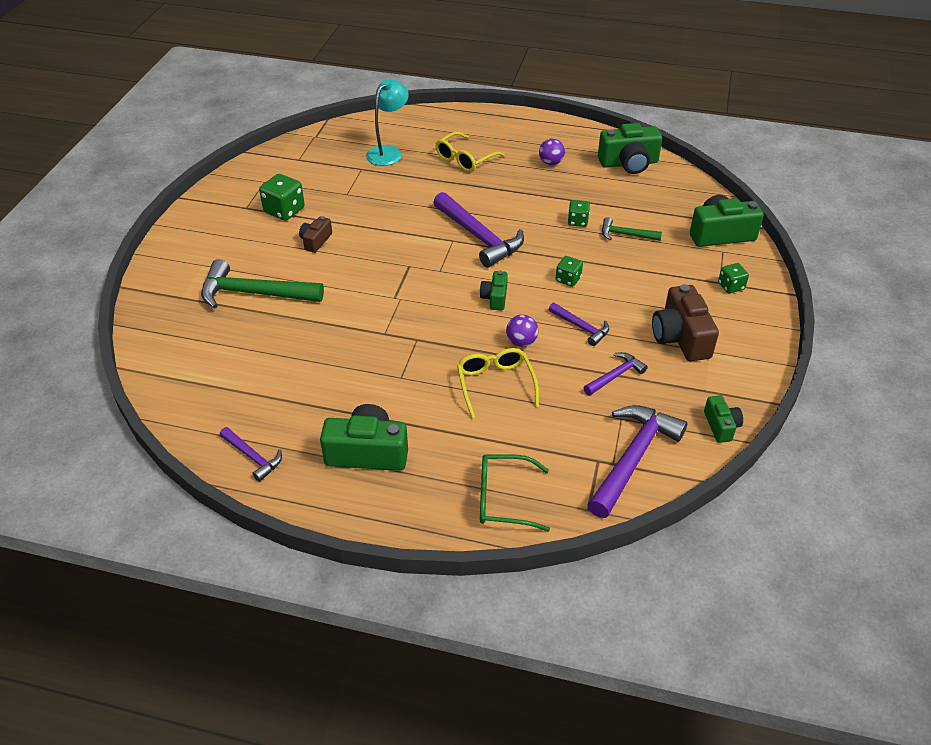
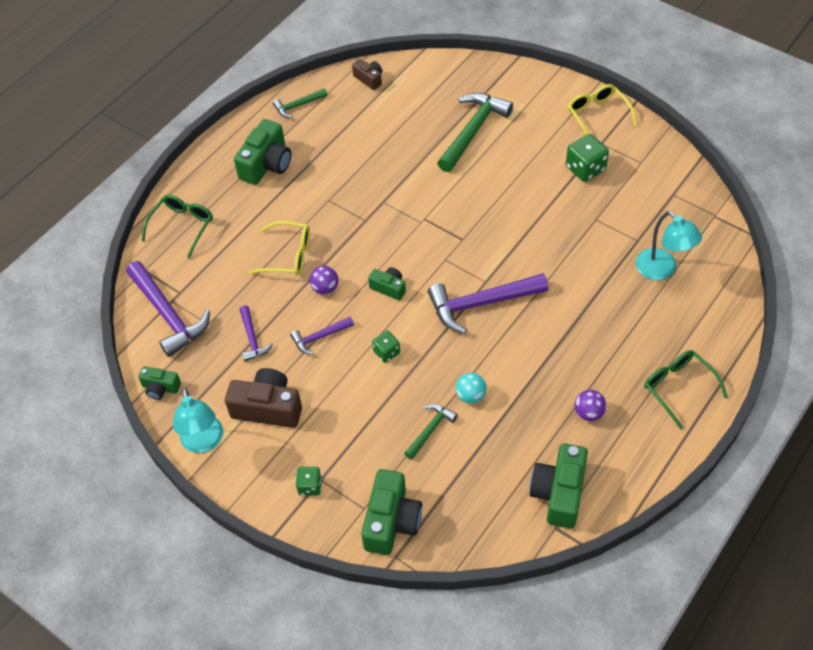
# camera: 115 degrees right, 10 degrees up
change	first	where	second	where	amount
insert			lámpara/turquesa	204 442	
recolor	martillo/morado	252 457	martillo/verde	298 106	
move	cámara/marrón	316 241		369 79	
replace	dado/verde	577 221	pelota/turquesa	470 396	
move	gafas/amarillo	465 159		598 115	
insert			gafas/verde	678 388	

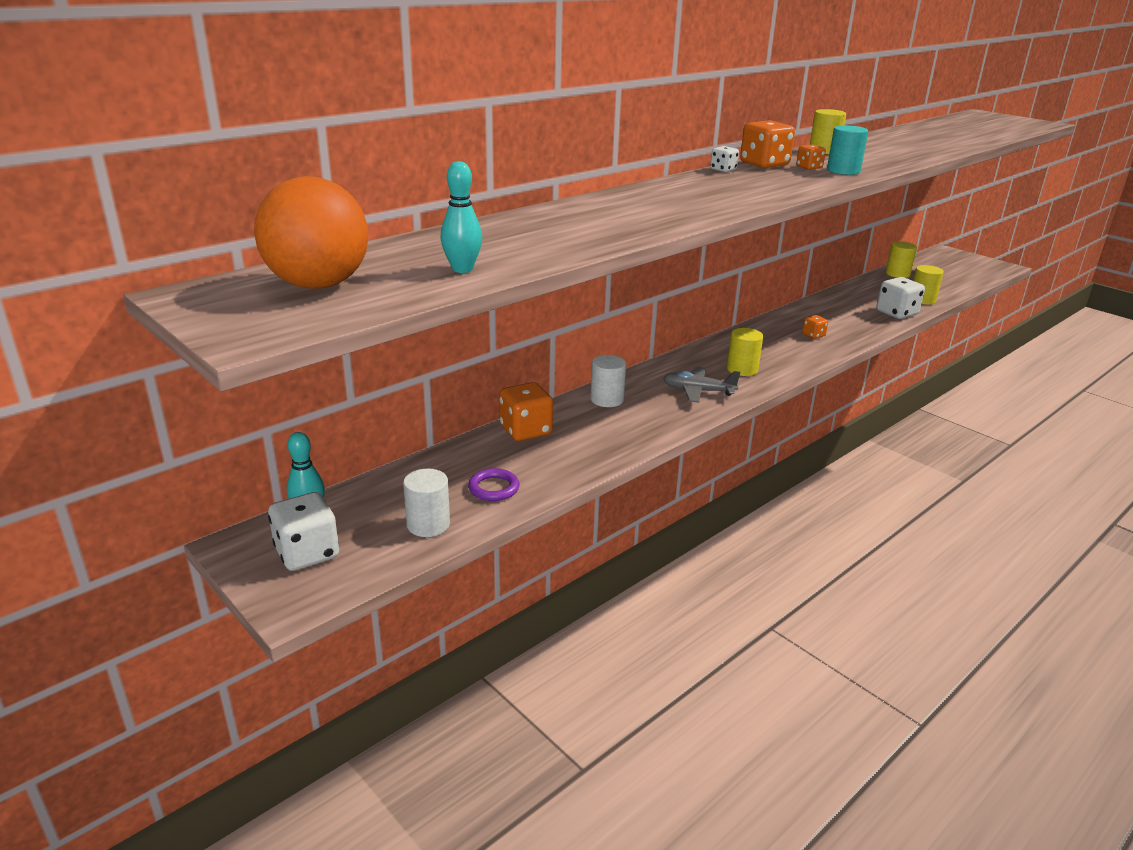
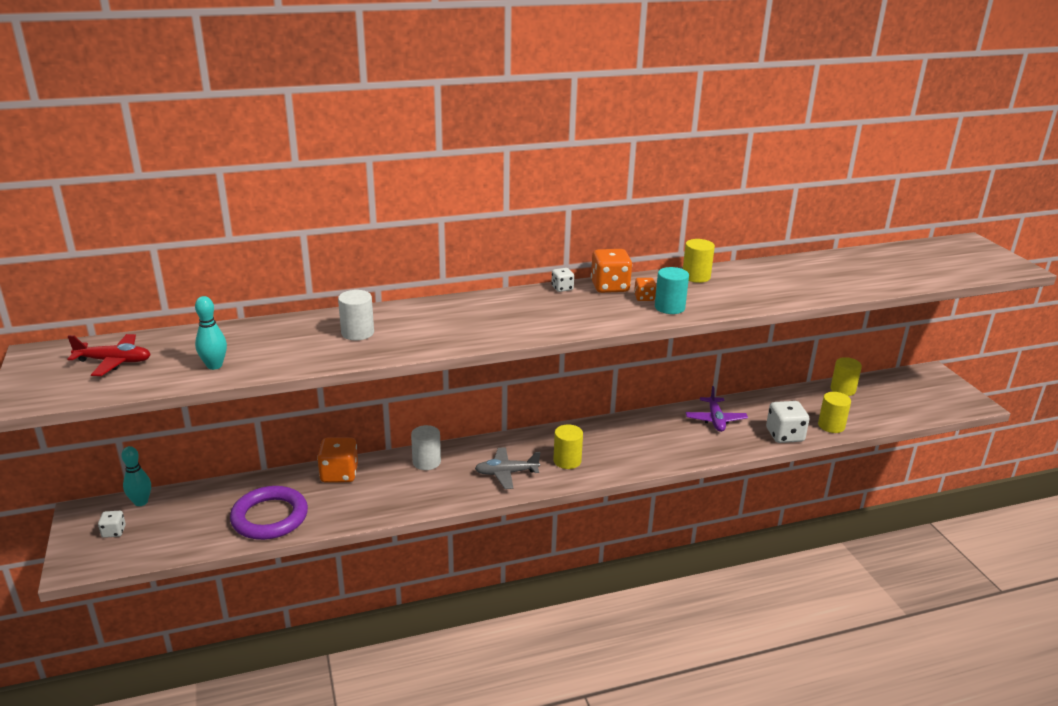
# camera: 25 degrees right, 0 degrees up
change	first	where	second	where	amount
replace	pelota/naranja	318 285	avión/rojo	114 362	
resize	dado/blanco	307 553		114 532	x0.53
resize	anillo/morado	494 488		270 517	x1.91
move	cilindro/blanco	428 524		357 333	
rotate	avión/gris	698 391		506 473	45 degrees counterclockwise
insert			avión/morado	715 420	
delete	dado/naranja	813 335			

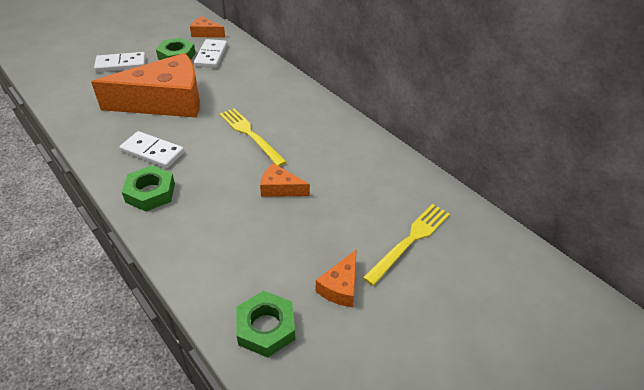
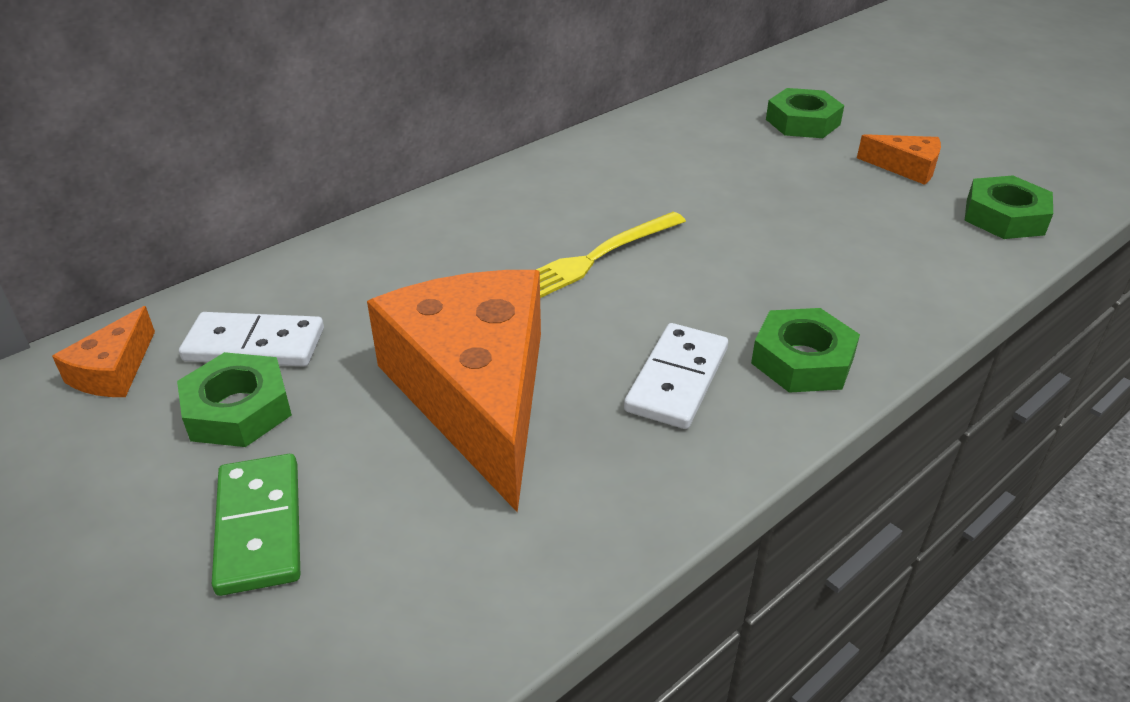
# camera: 90 degrees left, 5 degrees down
change	first	where	second	where	amount
recolor	ficha de dominó/blanco	121 64	ficha de dominó/verde	260 527	
replace	tenedor/amarillo	410 241	tuerca/verde	802 122	
delete	queso/naranja	280 188			

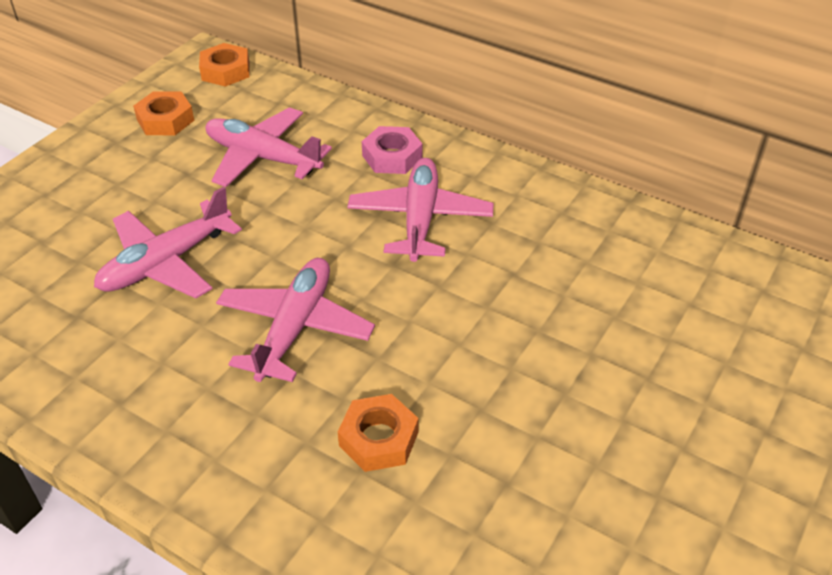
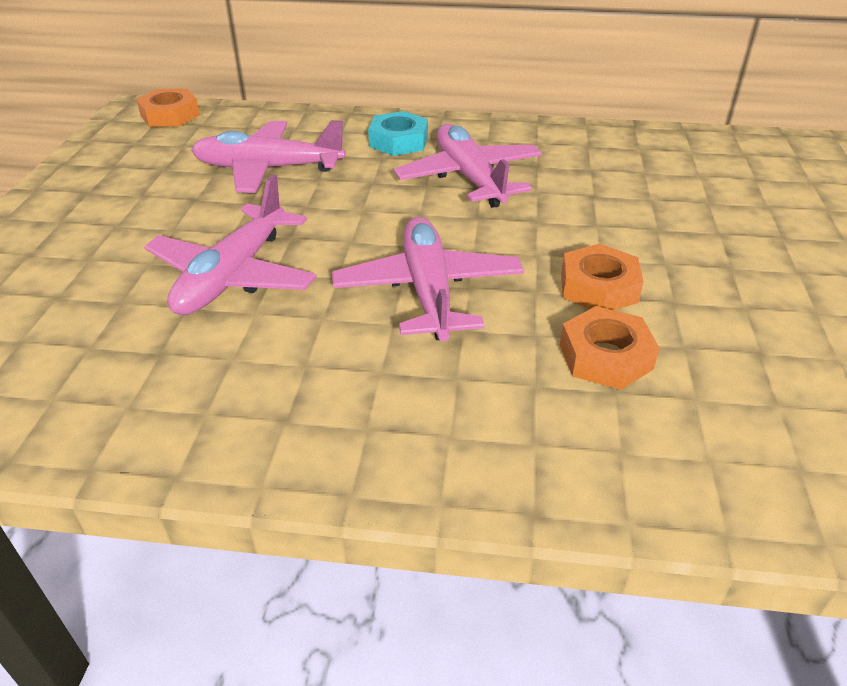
# camera: 25 degrees left, 5 degrees down
change	first	where	second	where	amount
recolor	tuerca/rosa	392 156	tuerca/turquesa	398 141	
move	tuerca/naranja	165 120		598 287	

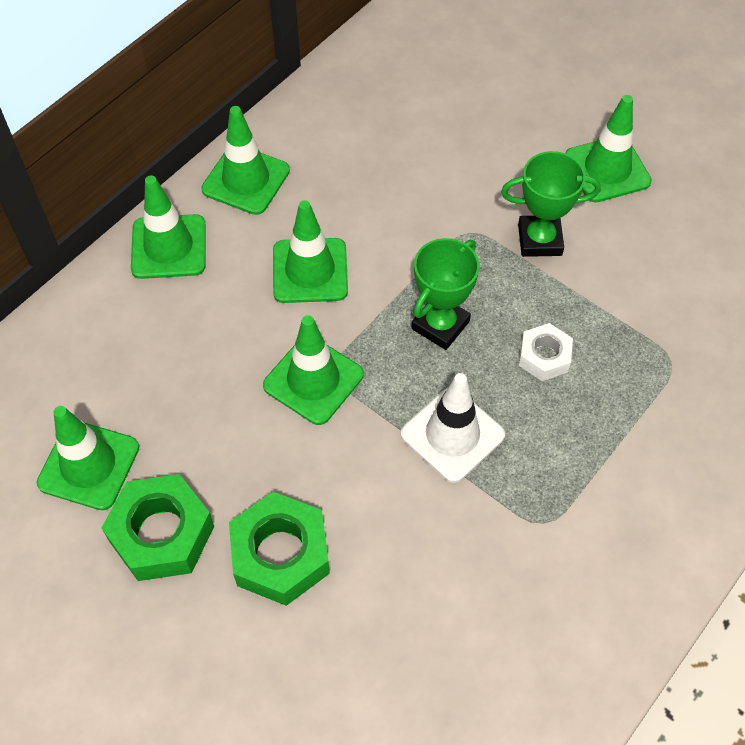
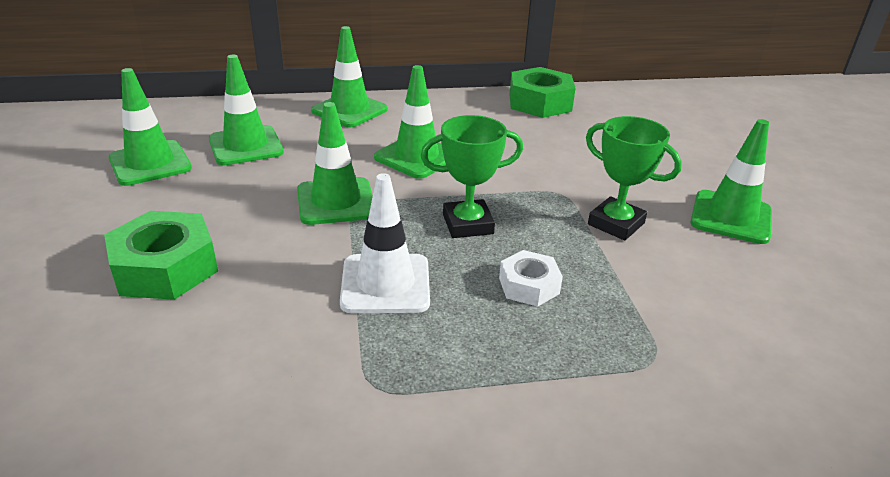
# camera: 40 degrees right, 25 degrees down
change	first	where	second	where	amount
move	cono de tráfico/verde	246 180		246 146	
move	tuerca/verde	162 533		540 102	

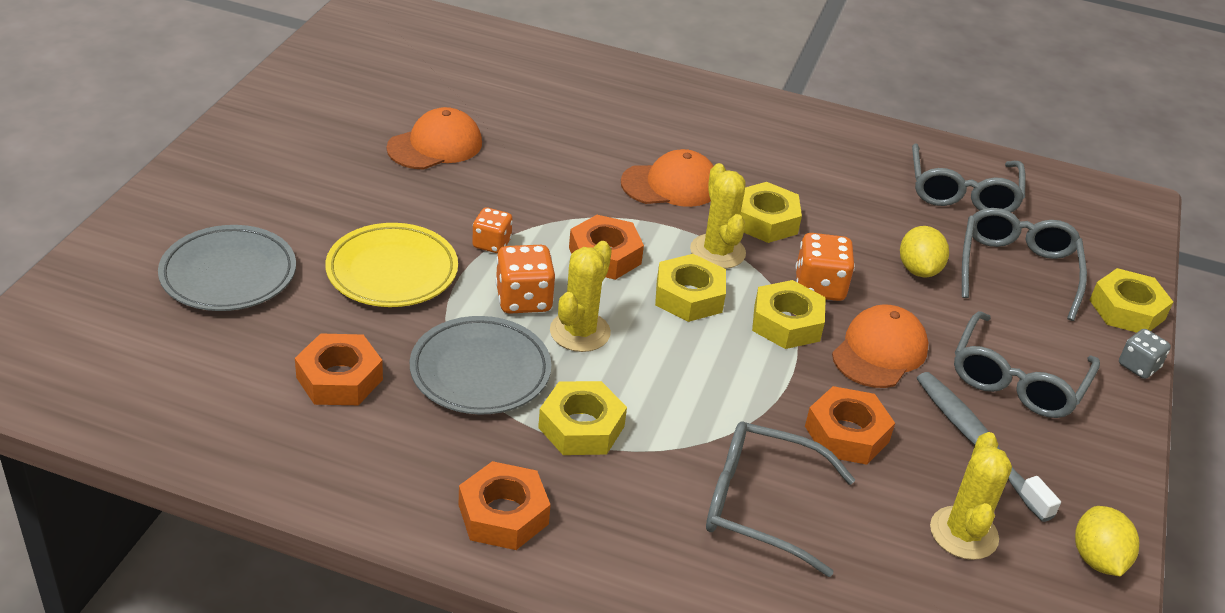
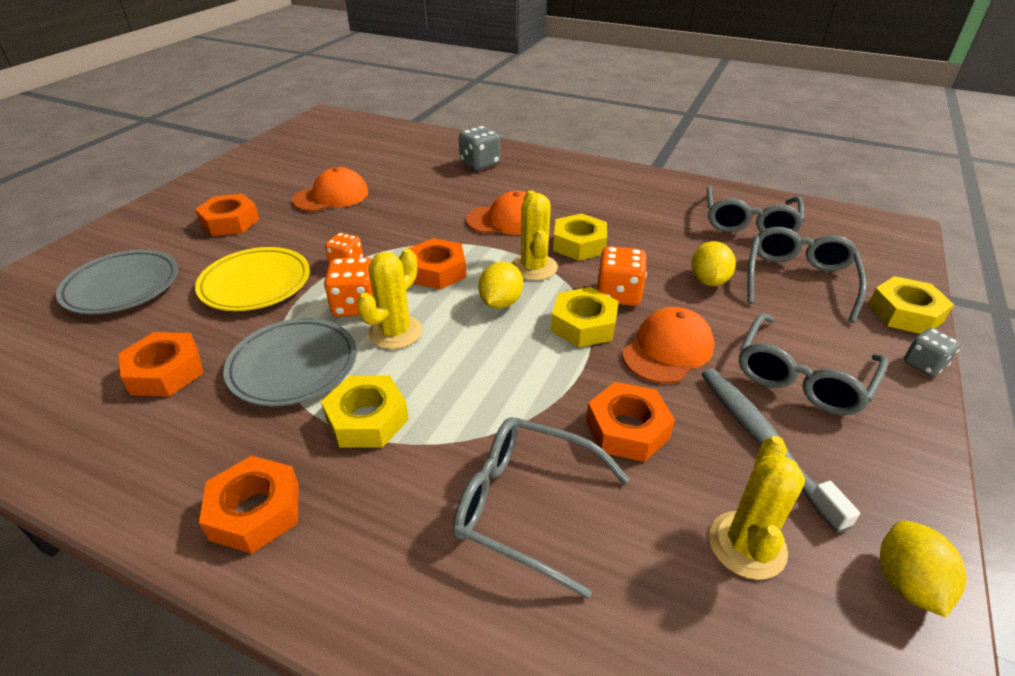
# camera: 10 degrees right, 0 degrees up
change	first	where	second	where	amount
insert			tuerca/naranja	230 222	
insert			dado/gris	480 164	
replace	tuerca/amarillo	689 296	limón/amarillo	500 302	

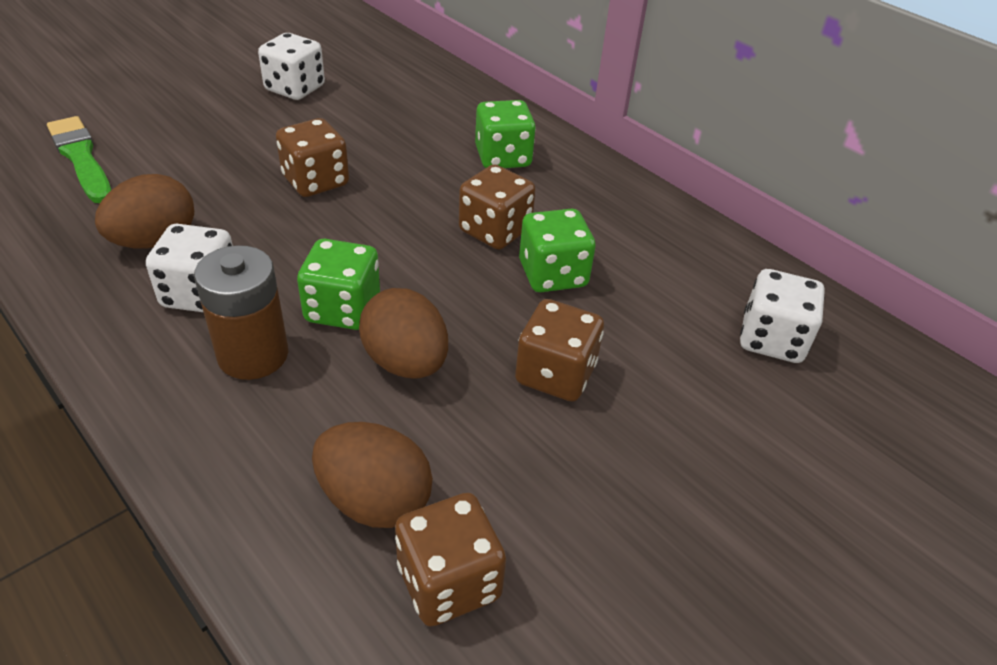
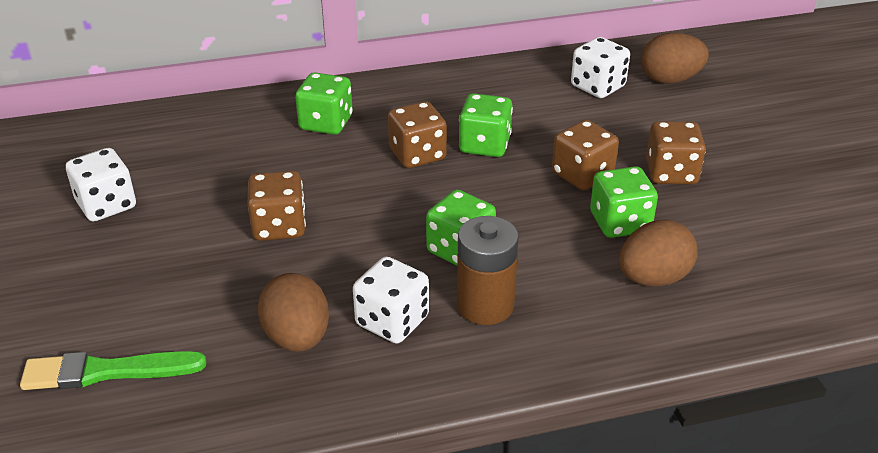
# camera: 60 degrees left, 5 degrees down
change	first	where	second	where	amount
insert			dado/verde	620 223	
move	huevo/marrón	406 362		670 80	
move	dado/marrón	448 581		671 173	

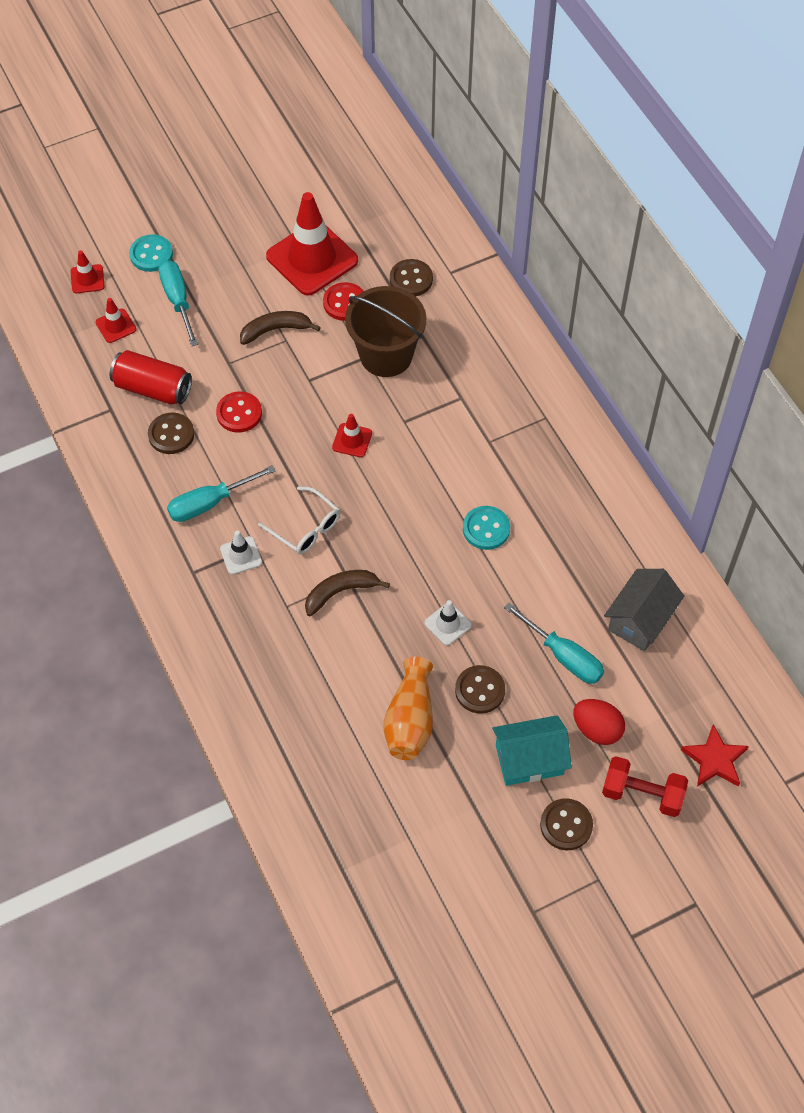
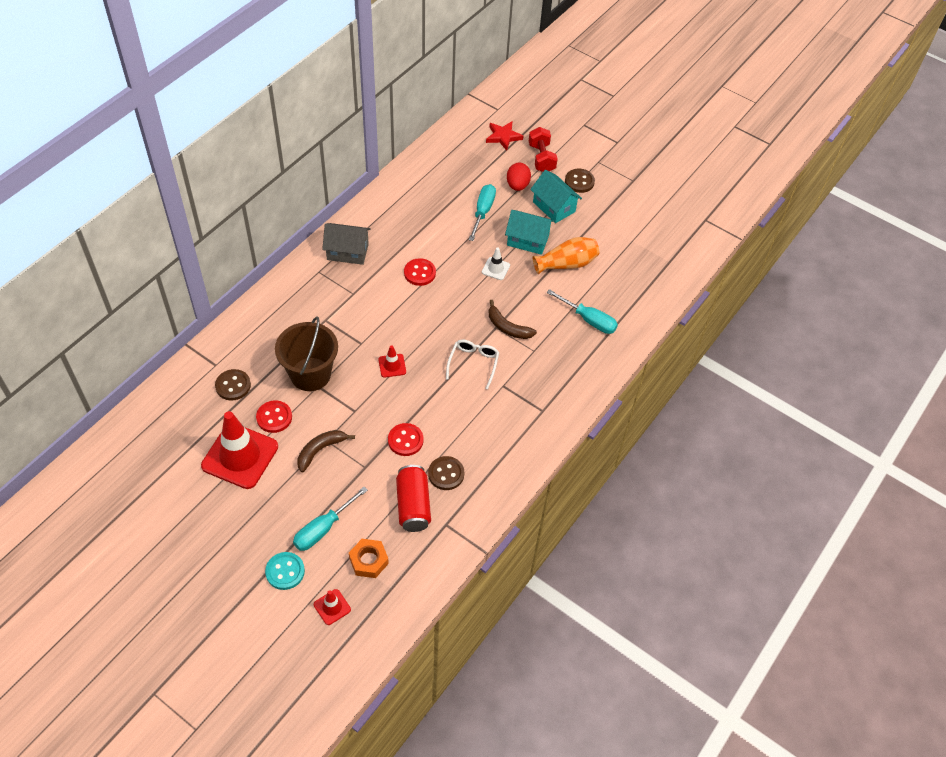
# camera: 120 degrees left, 5 degrees down
change	first	where	second	where	amount
rotate	plátano/marrón	275 330		320 450	90 degrees clockwise
move	casa/gris	640 619		347 252	
replace	cono de tráfico/rojo	116 326	tuerca/naranja	368 560	
recolor	botón/turquesa	486 529	botón/rojo	419 273	
replace	botón/marrón	480 690	casa/turquesa	528 240	
move	destornillador/turquesa	210 503		588 320	
delete	cono de tráfico/blanco	241 555			

